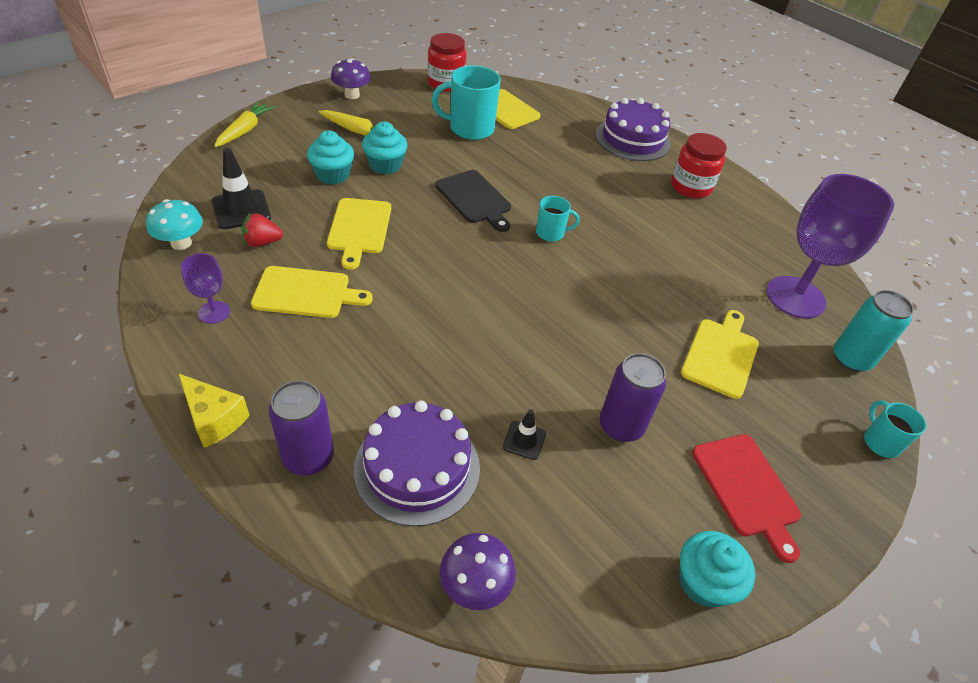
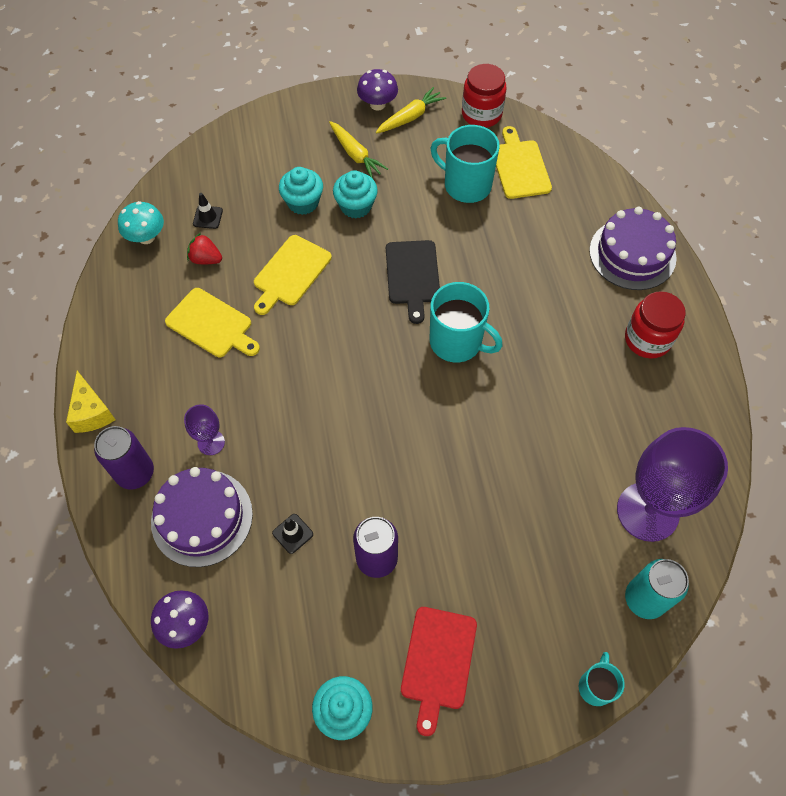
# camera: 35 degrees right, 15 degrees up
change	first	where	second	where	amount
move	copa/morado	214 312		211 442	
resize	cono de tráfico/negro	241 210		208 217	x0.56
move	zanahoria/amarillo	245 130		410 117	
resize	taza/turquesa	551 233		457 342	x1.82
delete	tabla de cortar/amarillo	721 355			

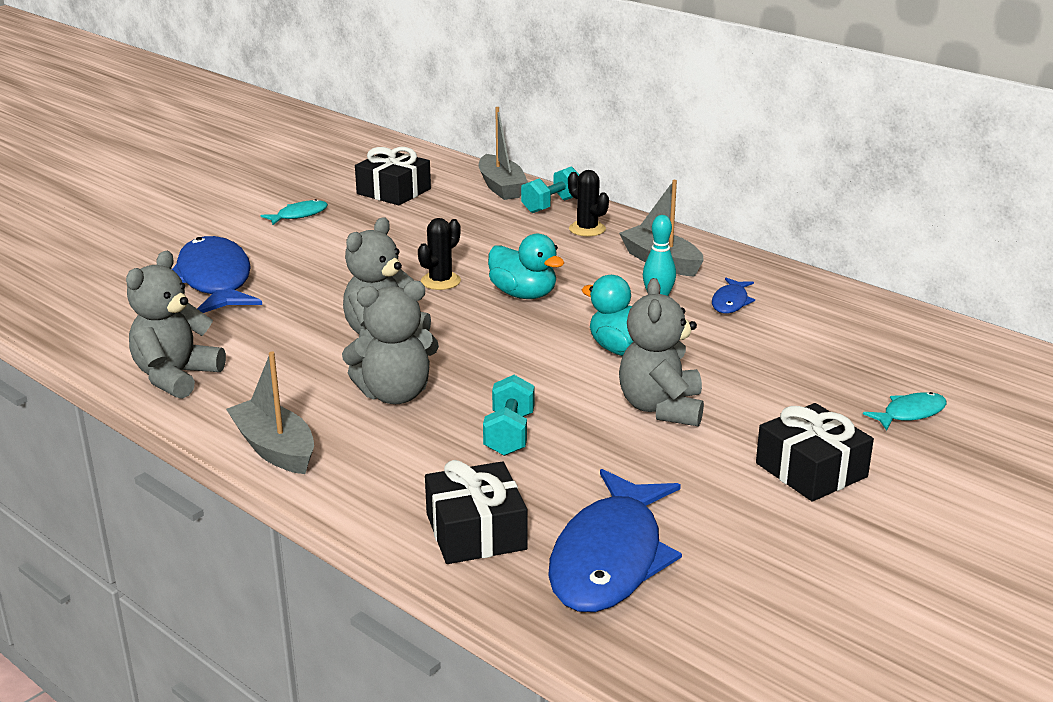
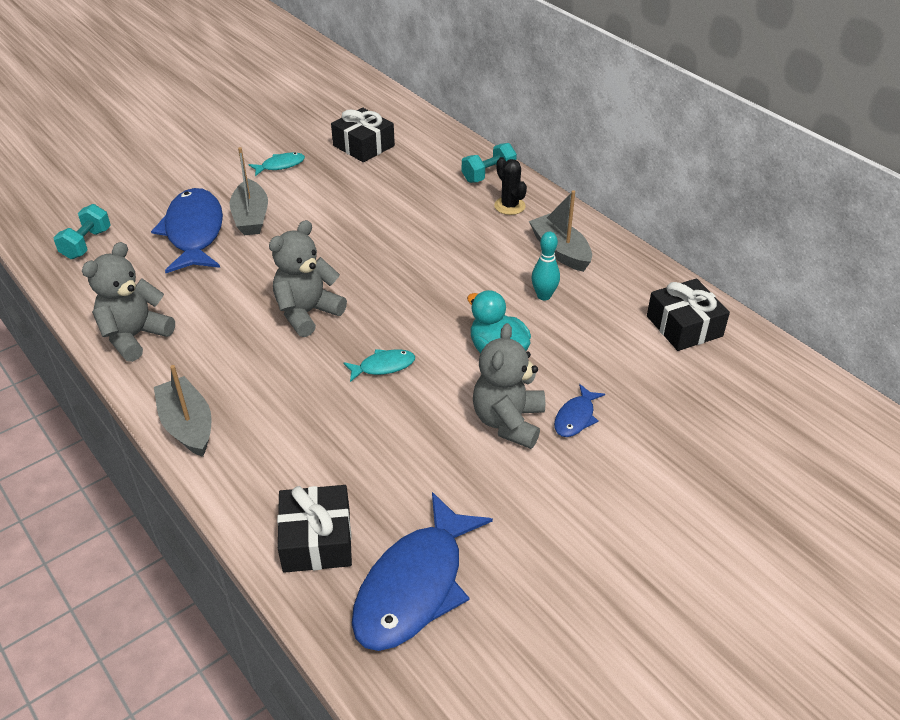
# camera: 10 degrees right, 15 degrees up
change	first	where	second	where	amount
move	mancuerna/turquesa	509 434		86 244	
move	barco/gris	501 187		251 217	
move	pez/turquesa	910 413		383 366	
move	pez/azul	731 302		576 417	
move	regalo/negro	811 470		684 326	
delete	osito/gris	395 394			
delete	cactus/negro	440 281			
delete	pato/turquesa	523 294			

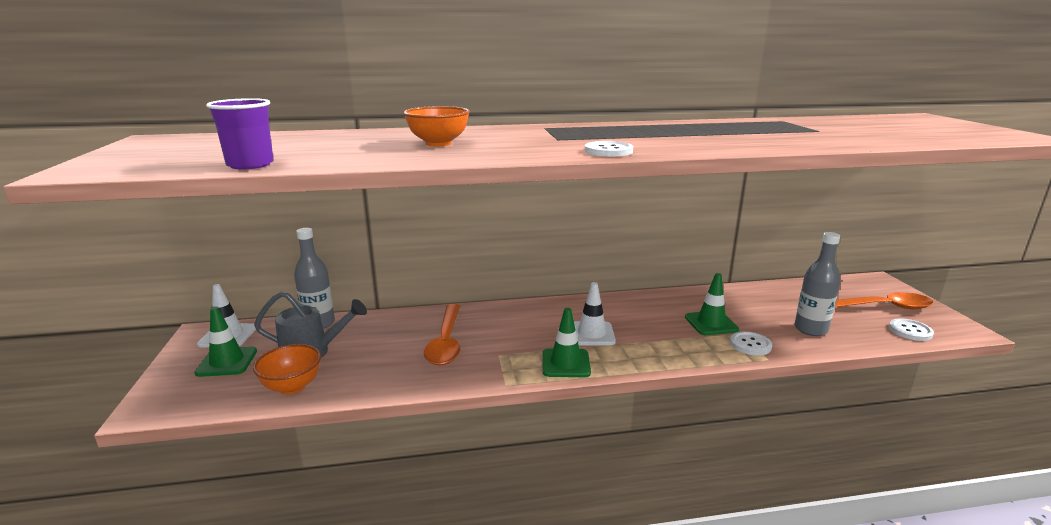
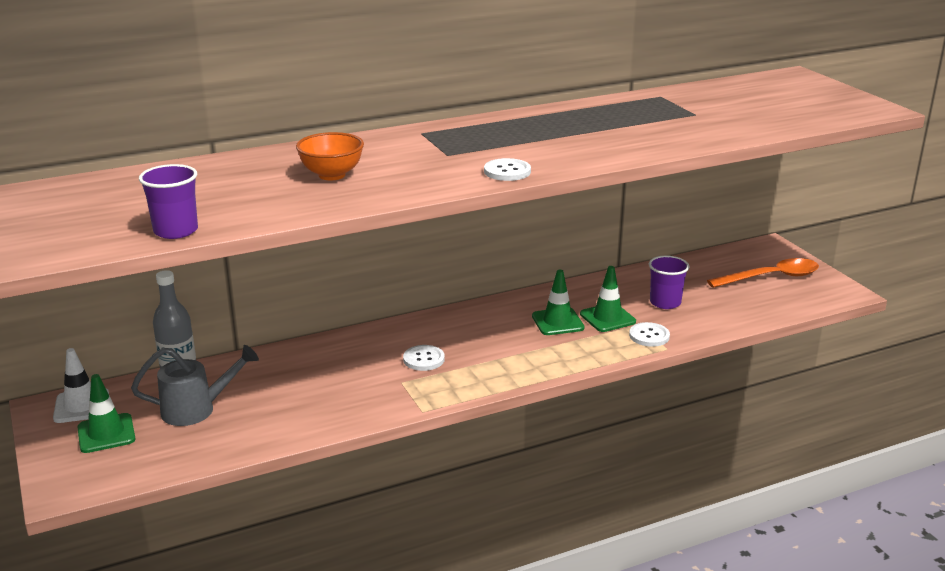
# camera: 15 degrees left, 5 degrees up
change	first	where	second	where	amount
move	botón/blanco	910 331		424 359	
move	cono de tráfico/verde	565 363		557 322	
insert			vaso/morado	665 302	
delete	cuenco/naranja	292 387			
delete	cuchara/naranja	446 342			
delete	cono de tráfico/blanco	591 334			
delete	botella/gris	810 329			

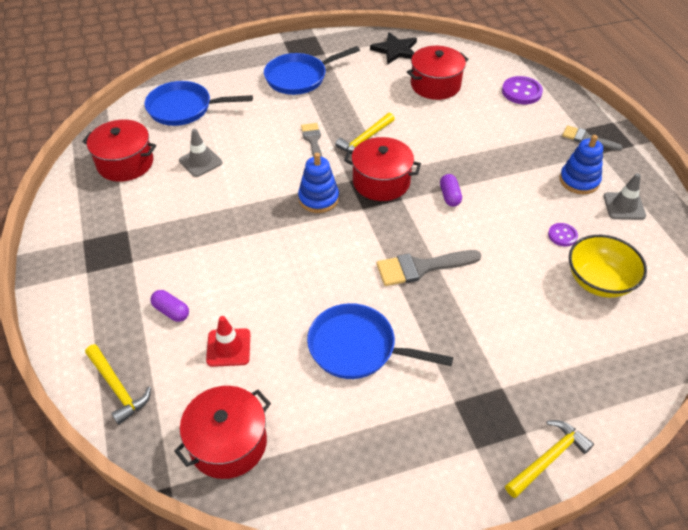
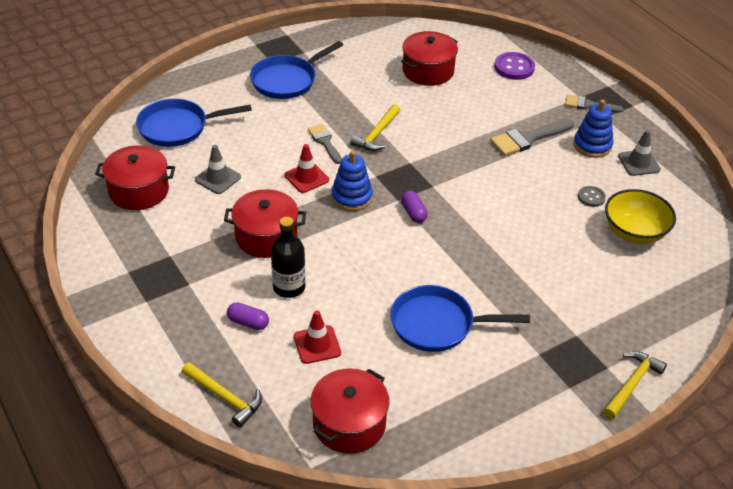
# camera: 15 degrees left, 5 degrees down
change	first	where	second	where	amount
move	olla/rojo	381 182		266 237	
insert			botella/negro	289 287	
insert			cono de tráfico/rojo	306 177	
move	cápsula/morado	449 196		413 213	
move	pincel/gris	421 267		528 139	
recolor	botón/morado	562 235	botón/gris	591 197	
delete	estrella/negro	395 50			

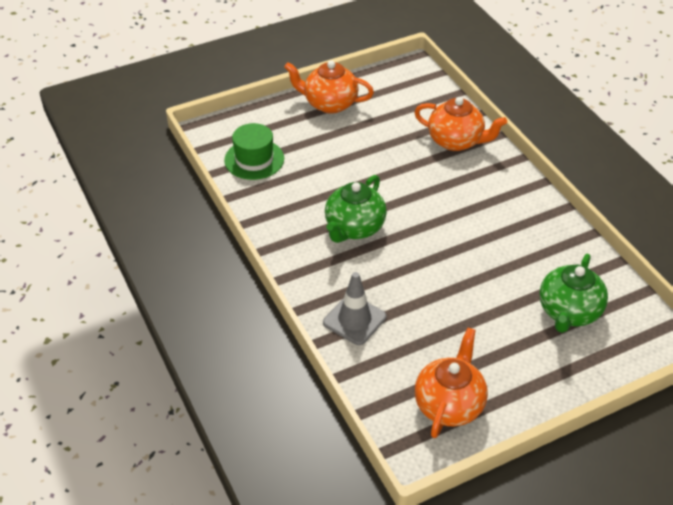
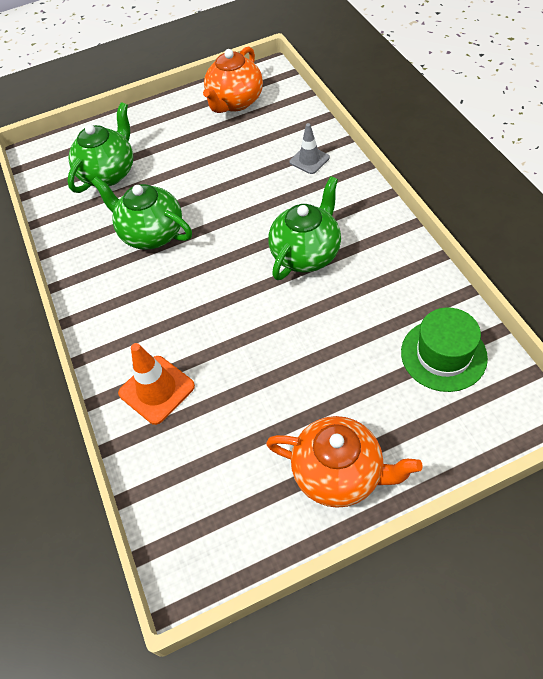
# camera: 170 degrees left, 10 degrees up
change	first	where	second	where	amount
insert			tetera/verde	151 233	
replace	tetera/naranja	456 141	cono de tráfico/naranja	156 389	
resize	cono de tráfico/gris	354 320		309 160	x0.67

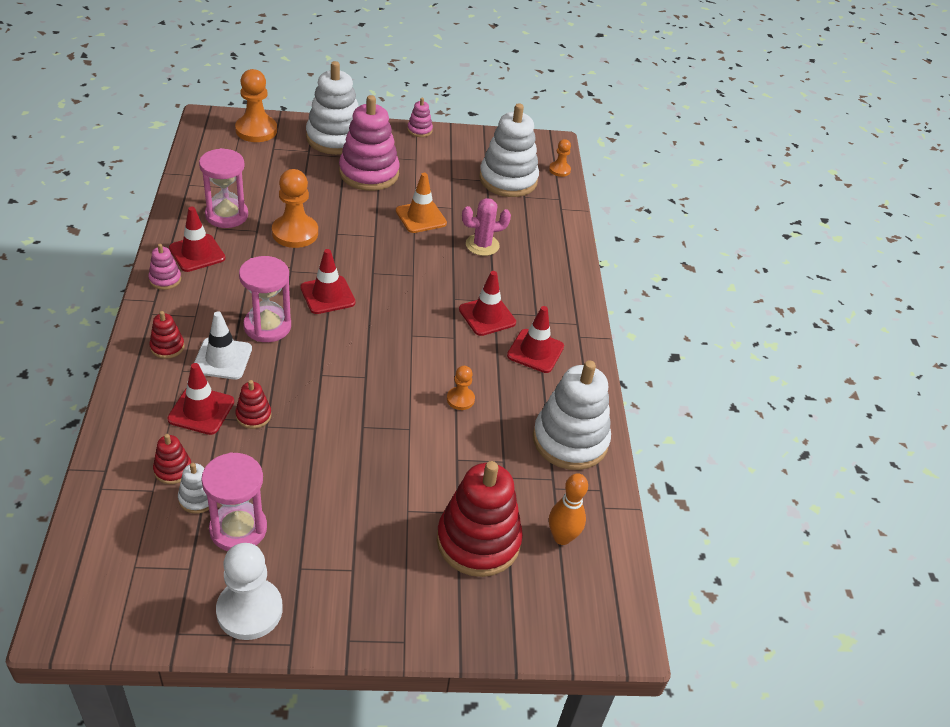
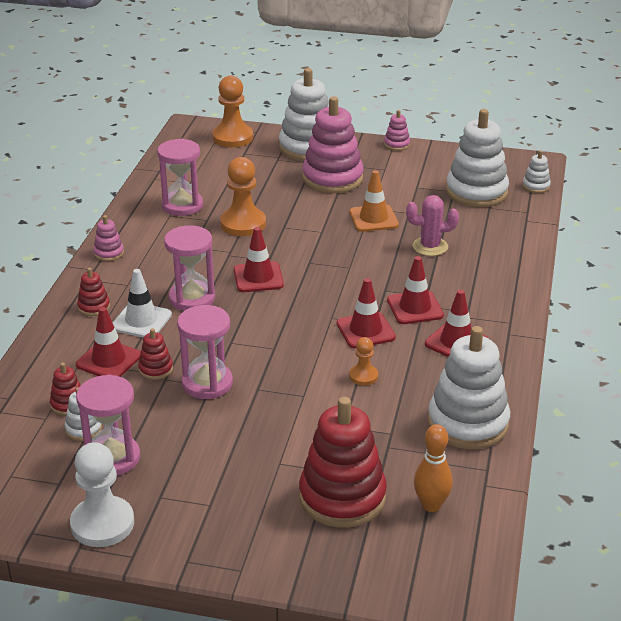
# camera: 20 degrees right, 10 degrees down
change	first	where	second	where	amount
insert			reloj de arena/rosa	207 383	
move	cono de tráfico/rojo	197 253		365 330	
replace	peón/naranja	559 170	juguete apilable/blanco	536 186	

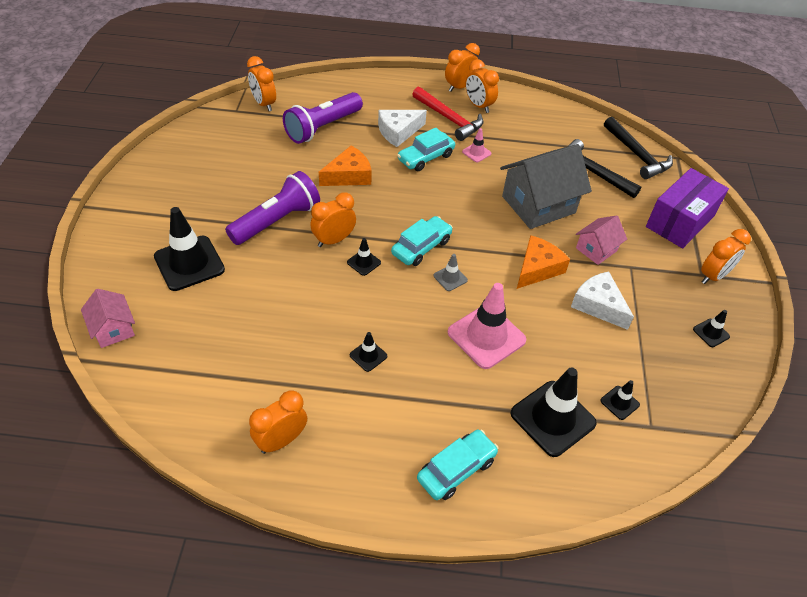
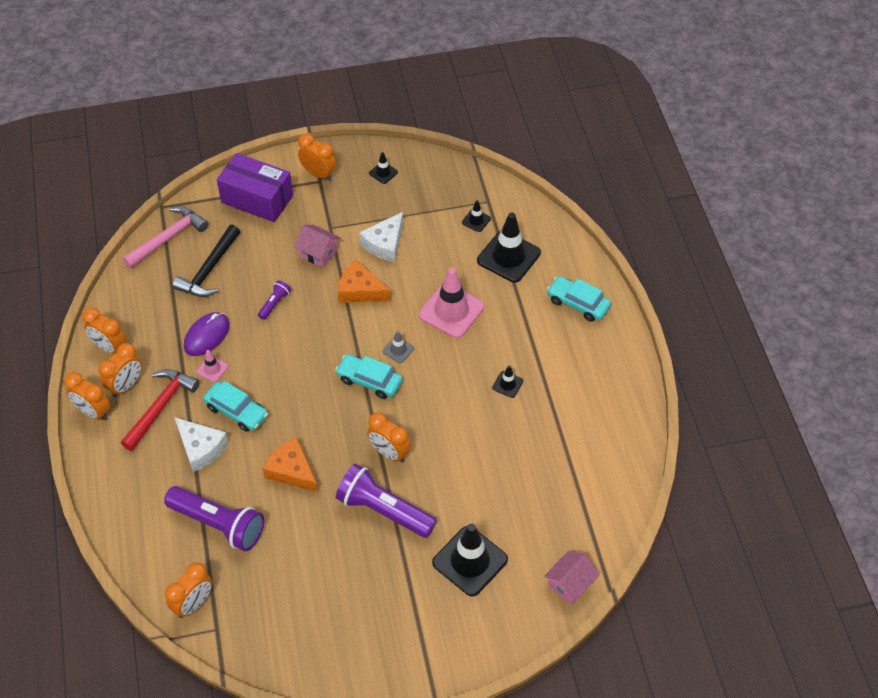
# camera: 105 degrees left, 5 degrees up
change	first	where	second	where	amount
move	despertador/naranja	281 440		110 347	
recolor	martillo/negro	636 154	martillo/rosa	168 238	
insert			ratón/morado	207 335	
replace	casa/gris	538 204	lámpara de mano/morado	275 303	
delete	cono de tráfico/negro	364 262			

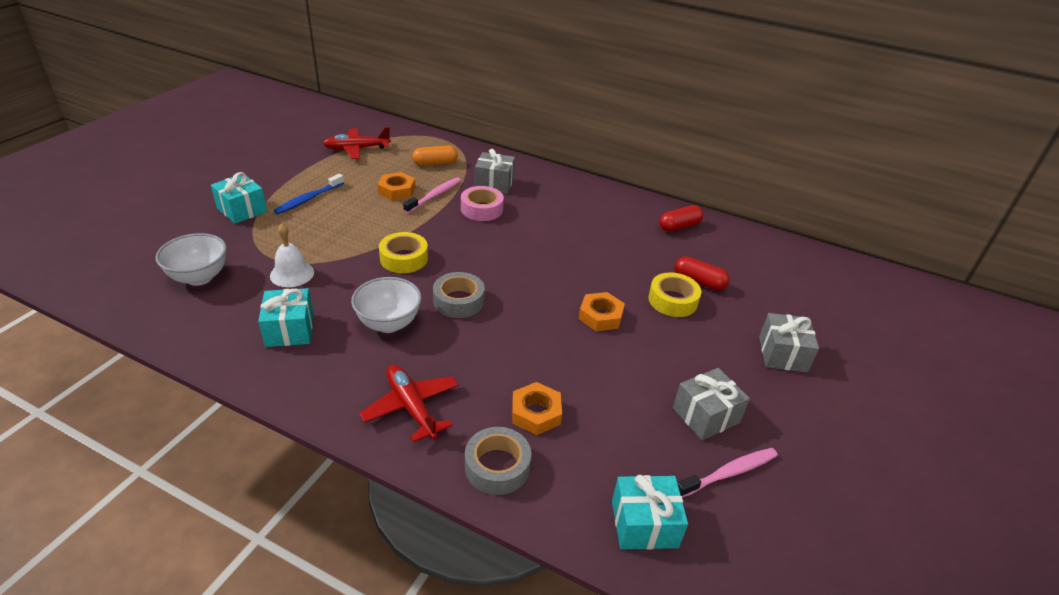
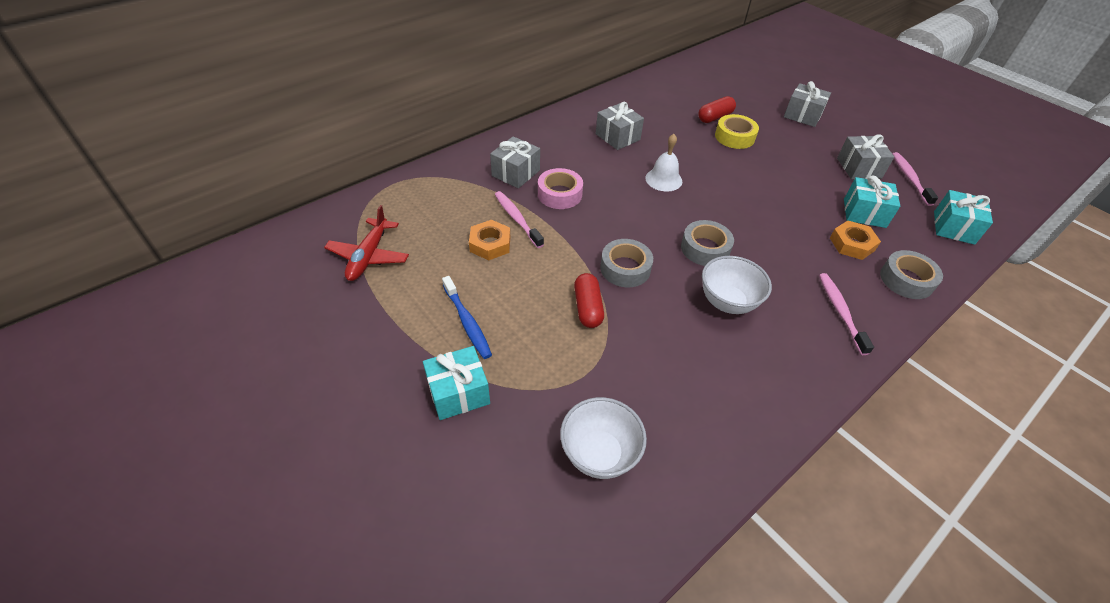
# camera: 65 degrees left, 10 degrees up
change	first	where	second	where	amount
move	cápsula/rojo	679 226		588 308	
insert			regalo/gris	617 137	
recolor	cinta adhesiva/amarillo	404 258	cinta adhesiva/gris	625 268	
move	campana/blanco	292 274		663 179	
replace	avión/rojo	411 407	cepillo de dientes/rosa	840 312	
move	regalo/turquesa	289 330		864 213	
delete	cápsula/naranja	435 163			
delete	tuerca/naranja	600 316			

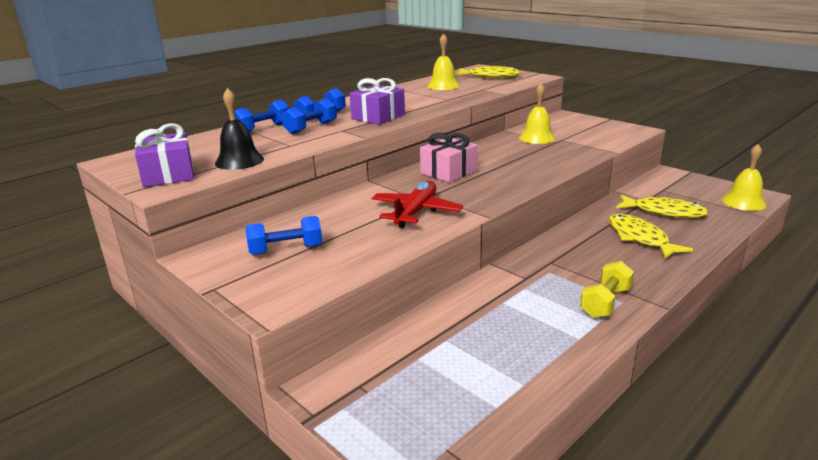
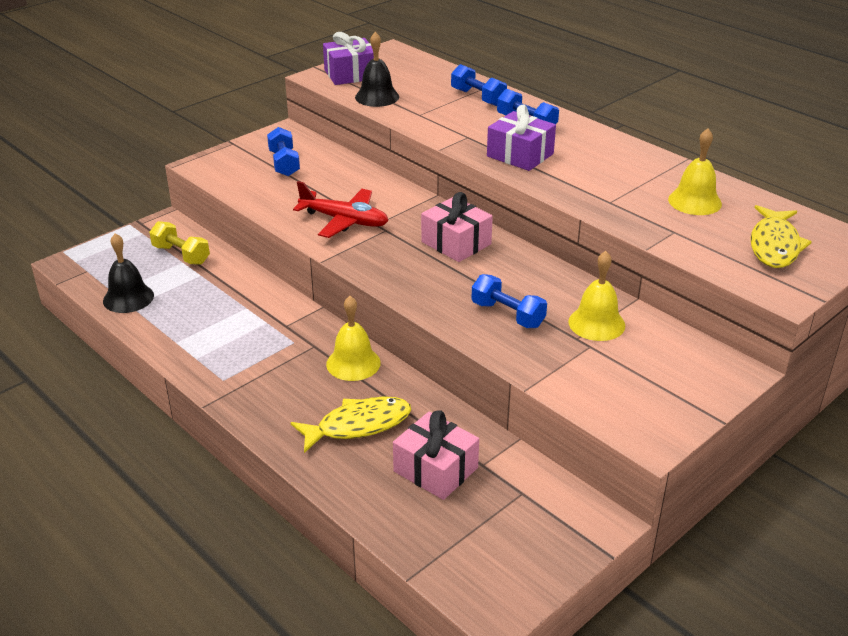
# camera: 90 degrees right, 10 degrees up
change	first	where	second	where	amount
insert			campana/negro	128 298	
move	mancuerna/amarillo	605 302		181 255	
move	campana/amarillo	743 202		353 363	
replace	pez/amarillo	664 212	regalo/rosa	435 469	
move	mancuerna/azul	311 128		507 315	

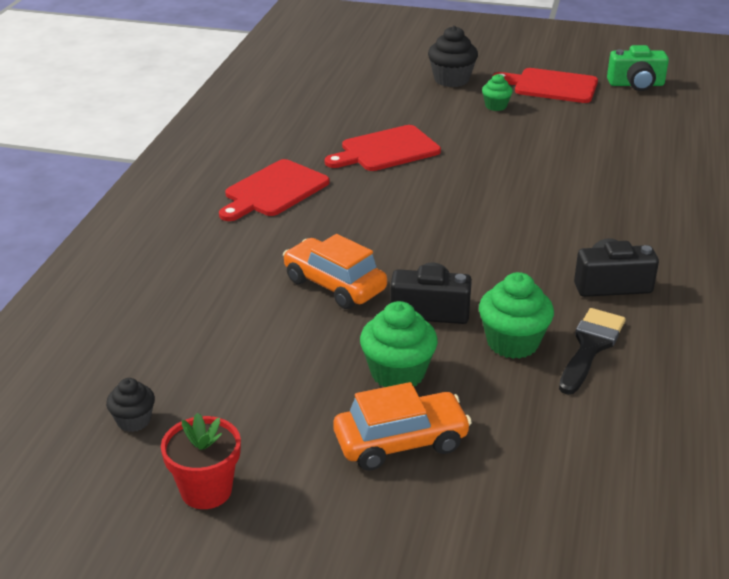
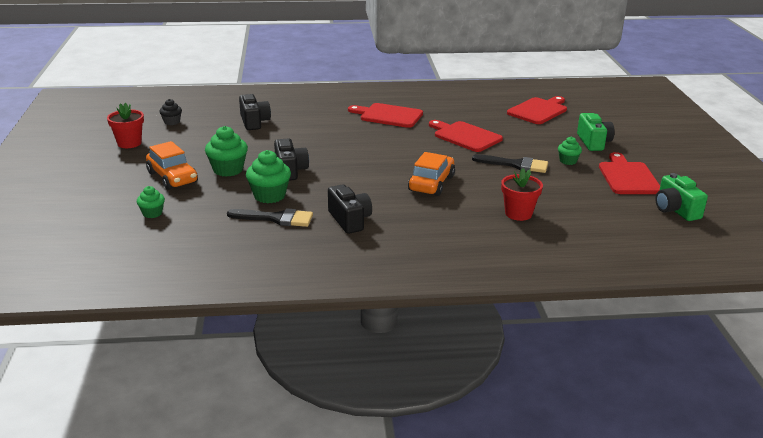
# camera: 70 degrees right, 5 degrees down
change	first	where	second	where	amount
insert			magdalena/verde	152 213	
insert			cámara/negro	254 122	
move	coche/naranja	334 285		431 183	
insert			pincel/negro	516 165	
insert			maceta/rojo	518 213	
insert			tabla de cortar/rojo	538 110	
replace	magdalena/negro	451 80	cámara/verde	593 142	

